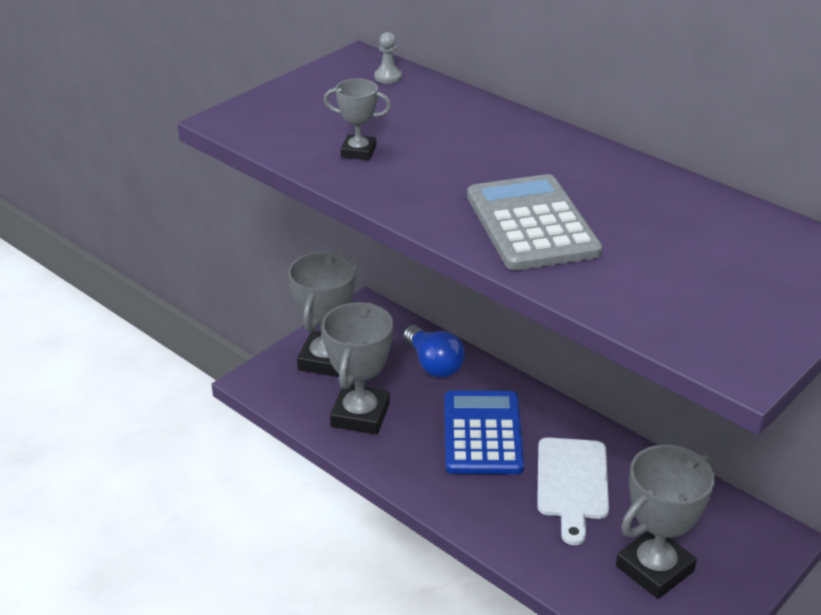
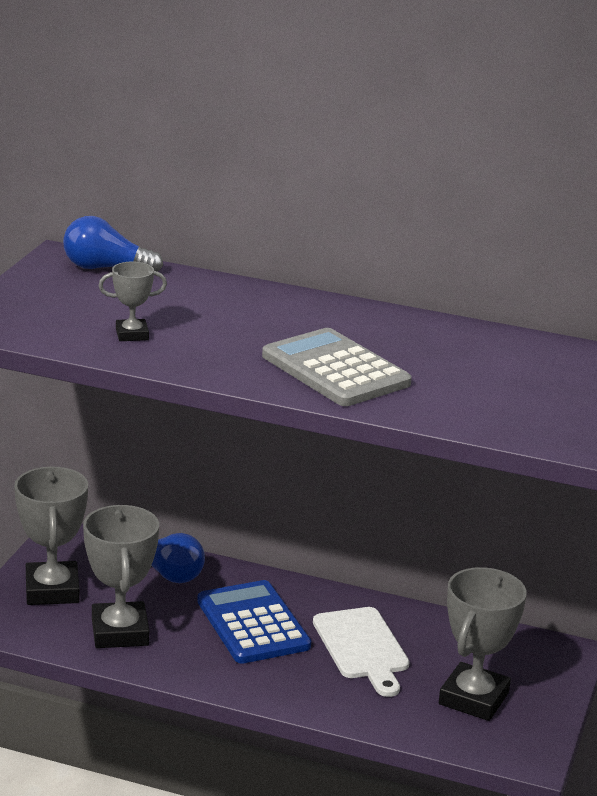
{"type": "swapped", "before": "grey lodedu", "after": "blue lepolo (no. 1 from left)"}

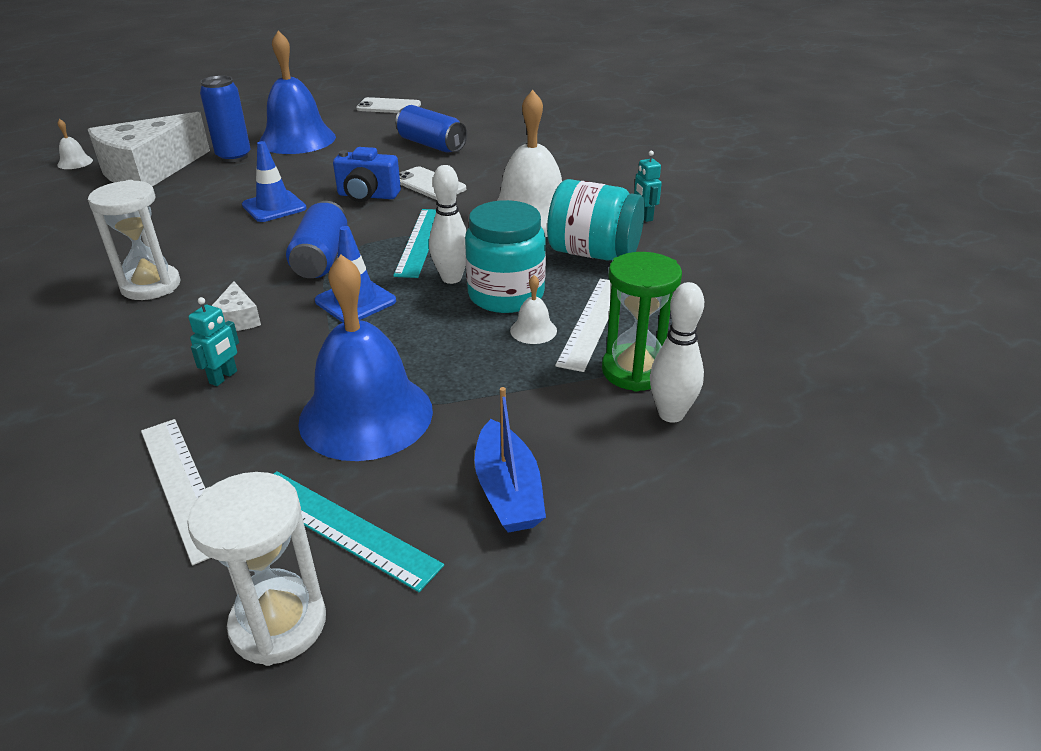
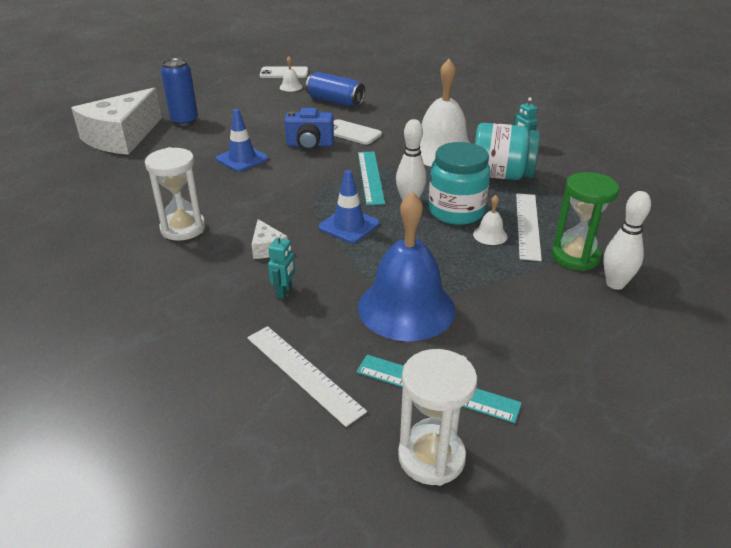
{"type": "gone", "before": "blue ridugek (no. 1 from left)"}
{"type": "gone", "before": "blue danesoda (no. 2 from left)"}
{"type": "gone", "before": "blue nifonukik"}
{"type": "shifted", "before": "white ridugek (no. 1 from left)"}

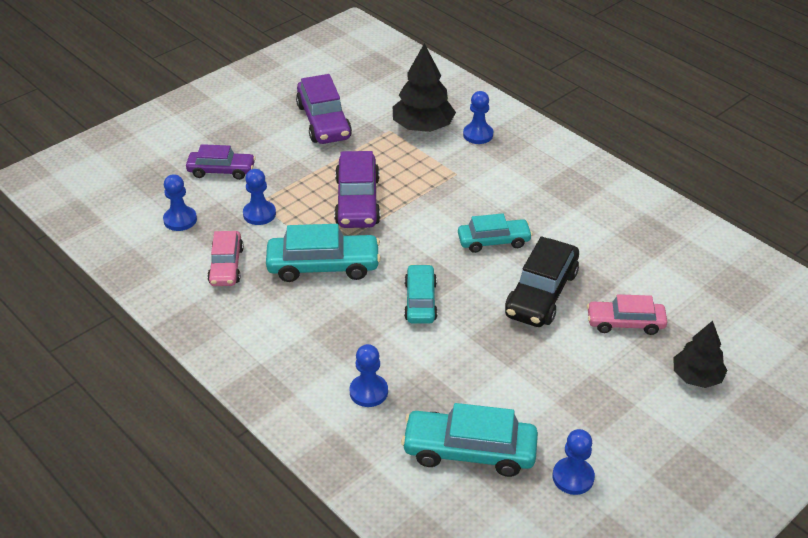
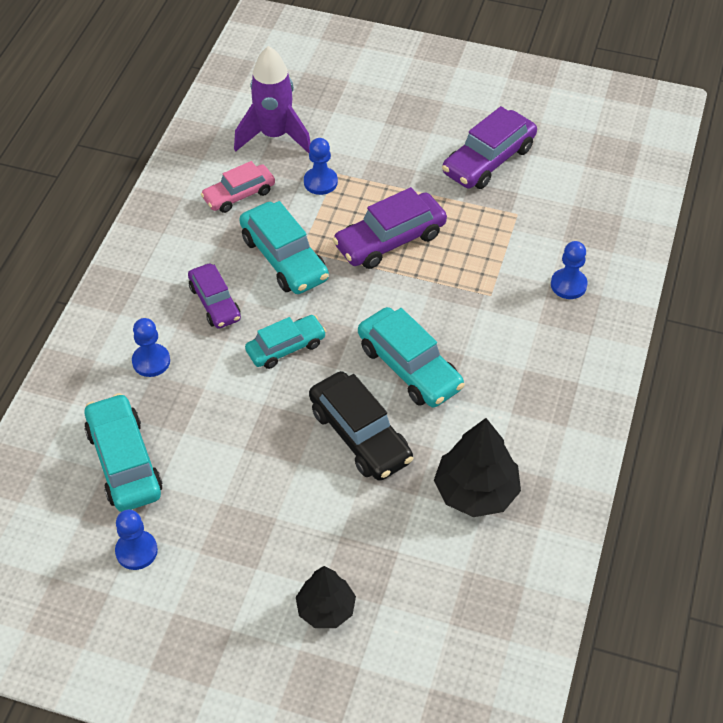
{"type": "gone", "before": "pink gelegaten (no. 2 from left)"}
{"type": "shifted", "before": "purple gelegaten (no. 1 from left)"}
{"type": "shifted", "before": "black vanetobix (no. 1 from left in the first image)", "after": "black vanetobix (no. 2 from left)"}
{"type": "swapped", "before": "blue lodedu (no. 1 from left)", "after": "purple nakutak"}
{"type": "rotated", "before": "black gelegaten", "turn": -120}
{"type": "scaled", "before": "turquoise gelegaten (no. 4 from left)", "scale": 1.52}

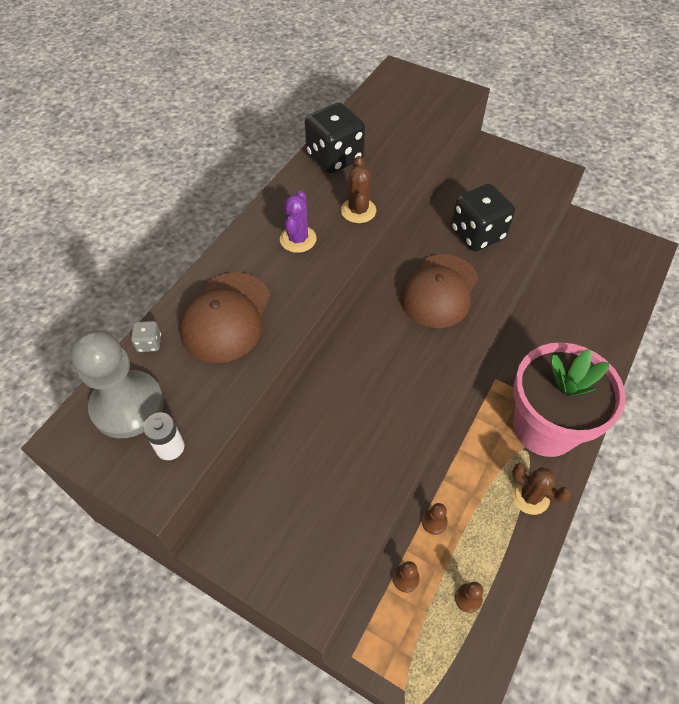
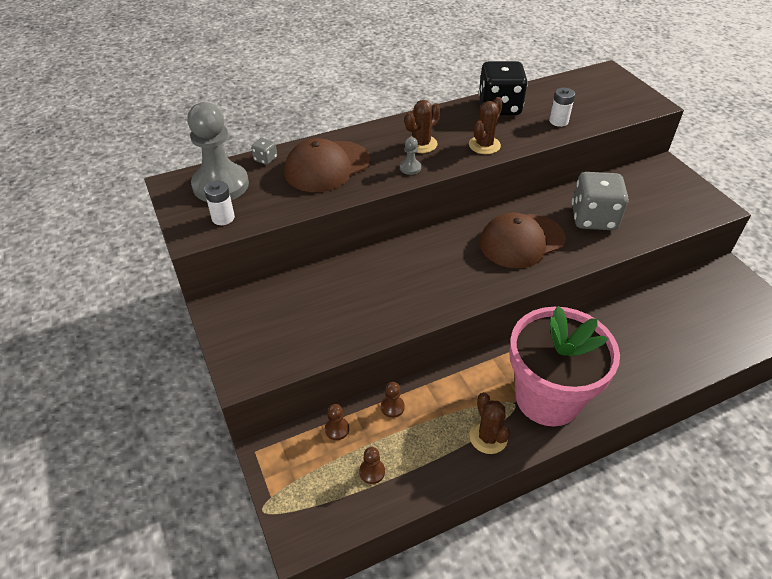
{"type": "new", "after": "grey lodedu (no. 2 from left)"}
{"type": "new", "after": "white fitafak (no. 2 from left)"}
{"type": "repainted", "before": "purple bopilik", "after": "brown bopilik (no. 1 from left)"}
{"type": "repainted", "before": "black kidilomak (no. 2 from left)", "after": "grey kidilomak (no. 2 from left)"}

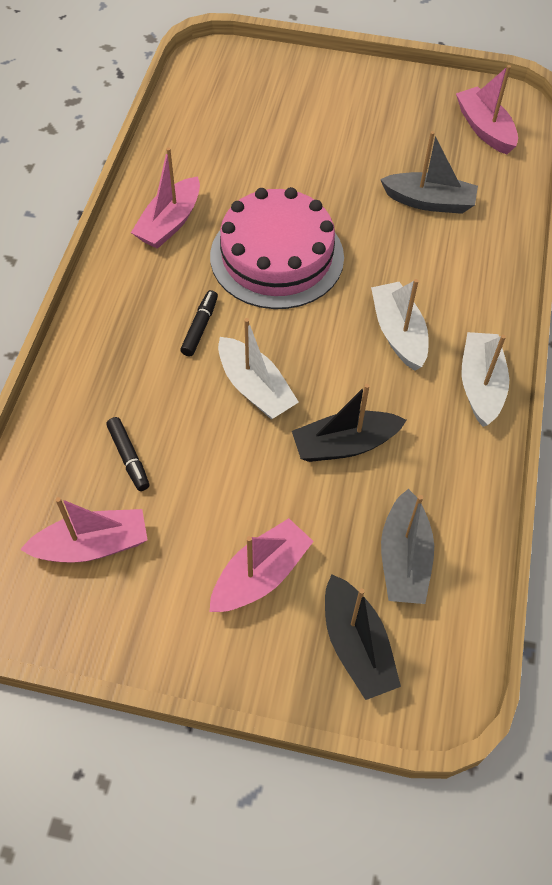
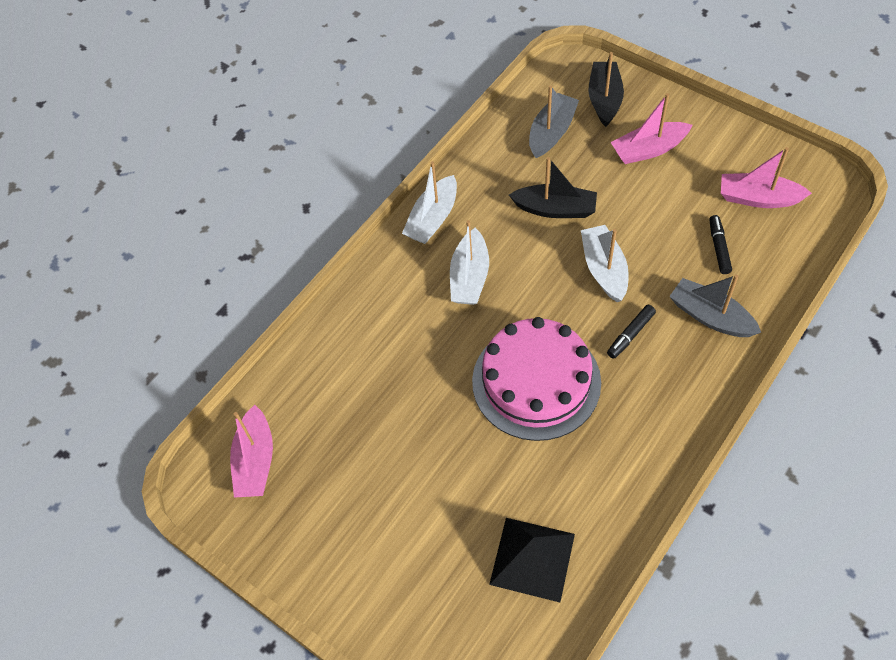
{"type": "gone", "before": "pink nifonukik (no. 2 from left)"}
{"type": "new", "after": "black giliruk"}
{"type": "shifted", "before": "grey nifonukik (no. 2 from left)"}

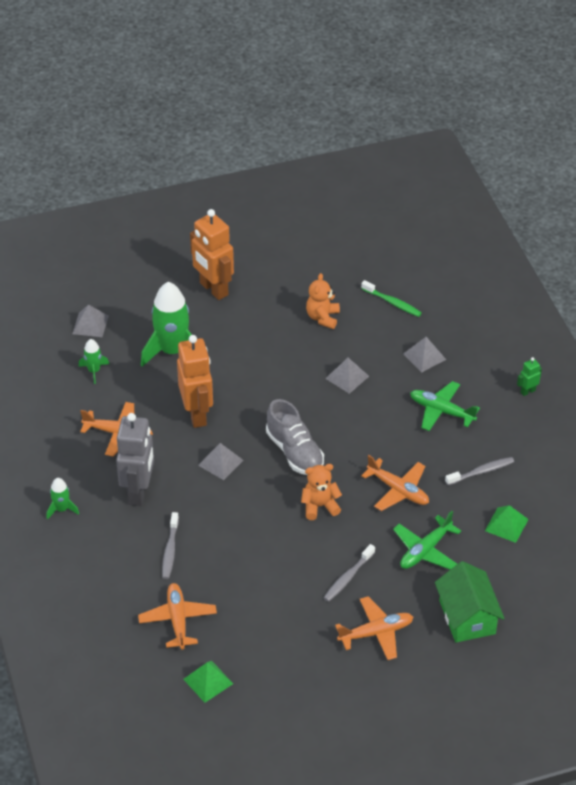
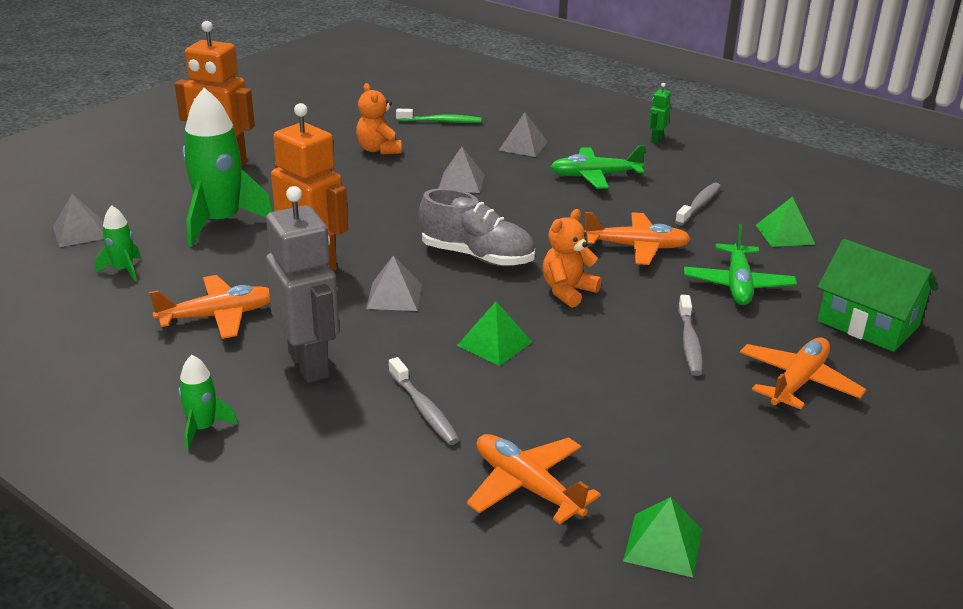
{"type": "new", "after": "green giliruk (no. 1 from left)"}

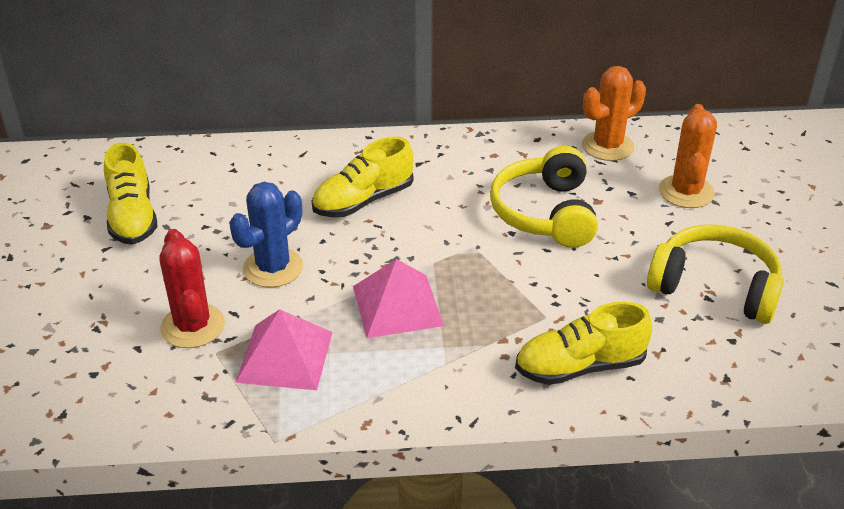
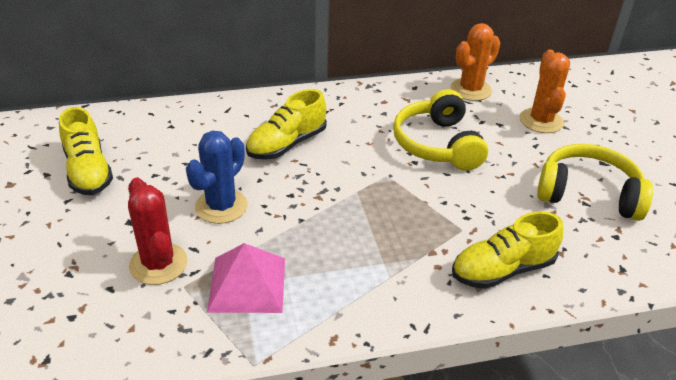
{"type": "gone", "before": "pink giliruk (no. 2 from left)"}

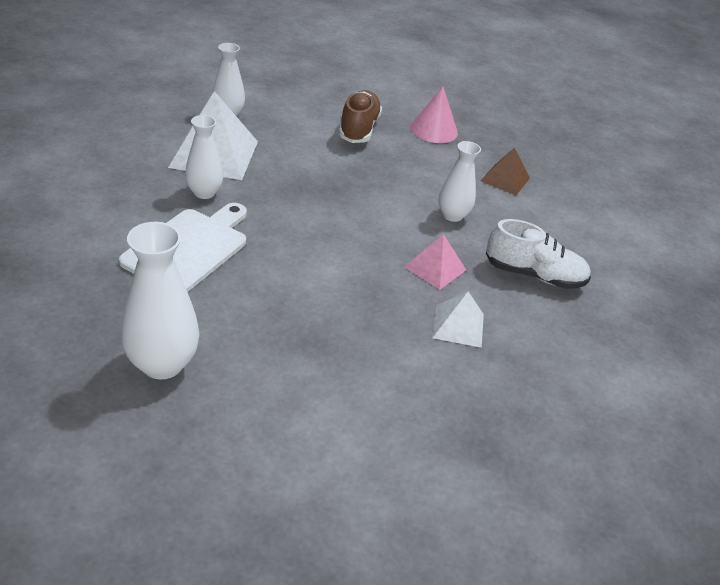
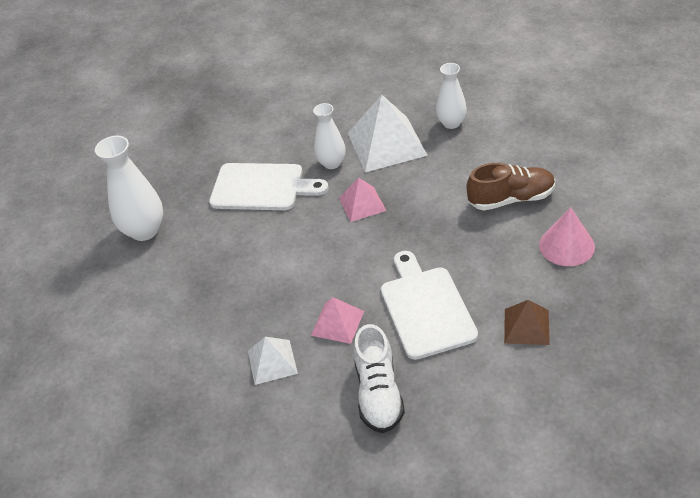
{"type": "new", "after": "pink giliruk (no. 2 from left)"}
{"type": "swapped", "before": "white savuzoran (no. 4 from left)", "after": "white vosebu (no. 2 from left)"}

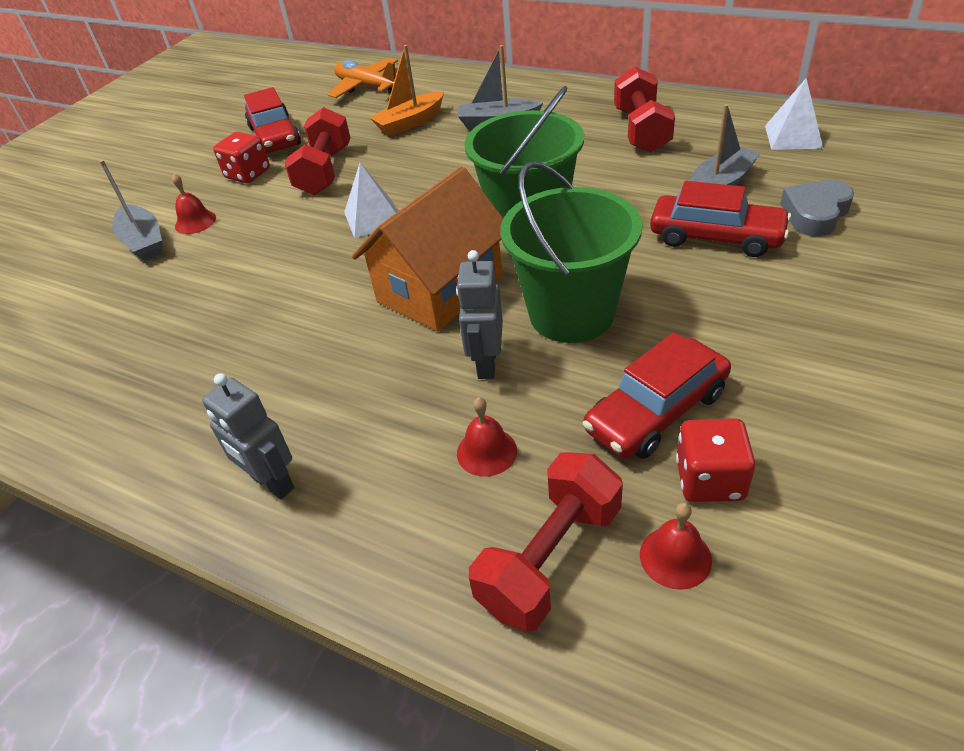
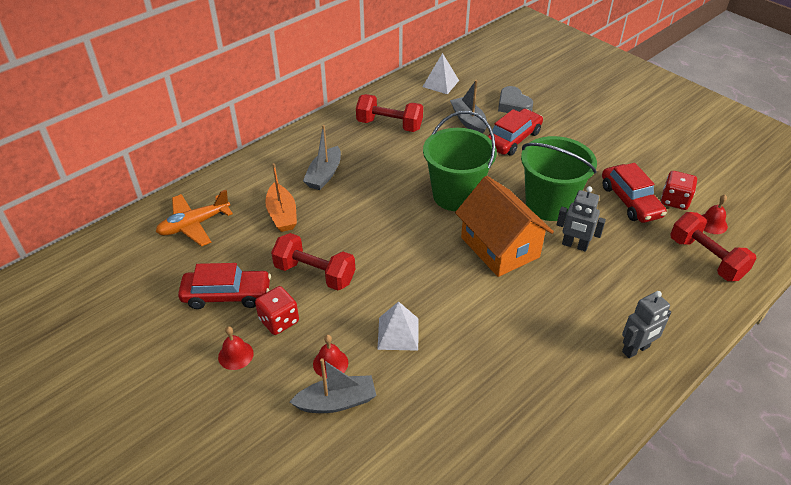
{"type": "shifted", "before": "white giliruk (no. 1 from left)"}
{"type": "shifted", "before": "red ridugek (no. 2 from left in the first image)", "after": "red ridugek (no. 1 from left)"}

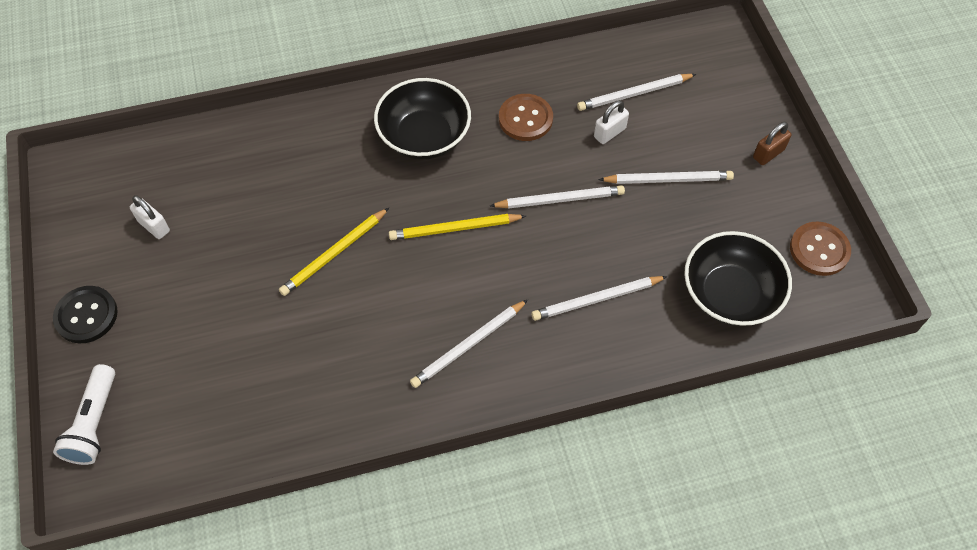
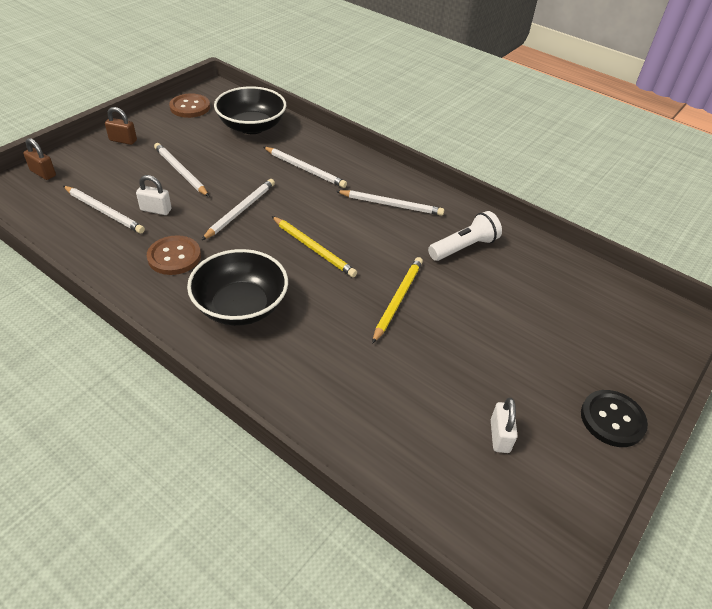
{"type": "new", "after": "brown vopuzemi (no. 1 from left)"}
{"type": "shifted", "before": "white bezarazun"}
{"type": "rotated", "before": "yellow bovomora (no. 1 from left in the first image)", "turn": -75}
{"type": "rotated", "before": "white bovomora (no. 2 from left in the first image)", "turn": 75}

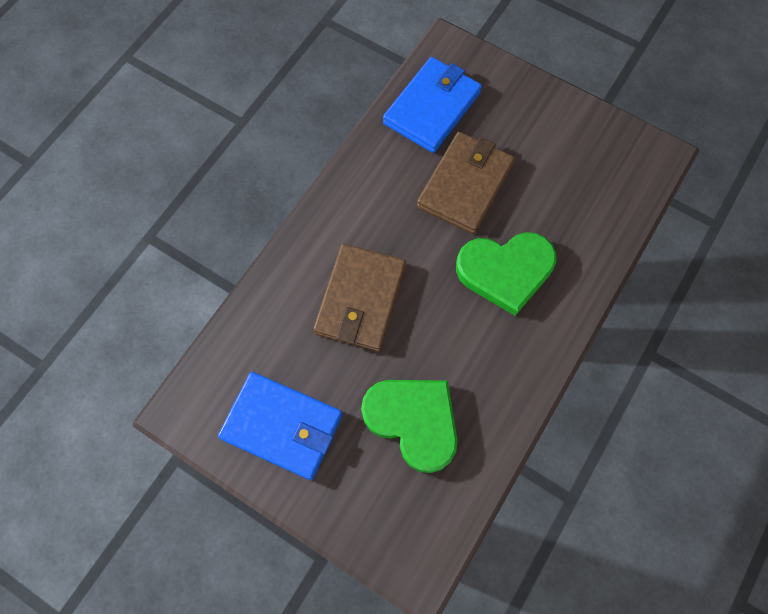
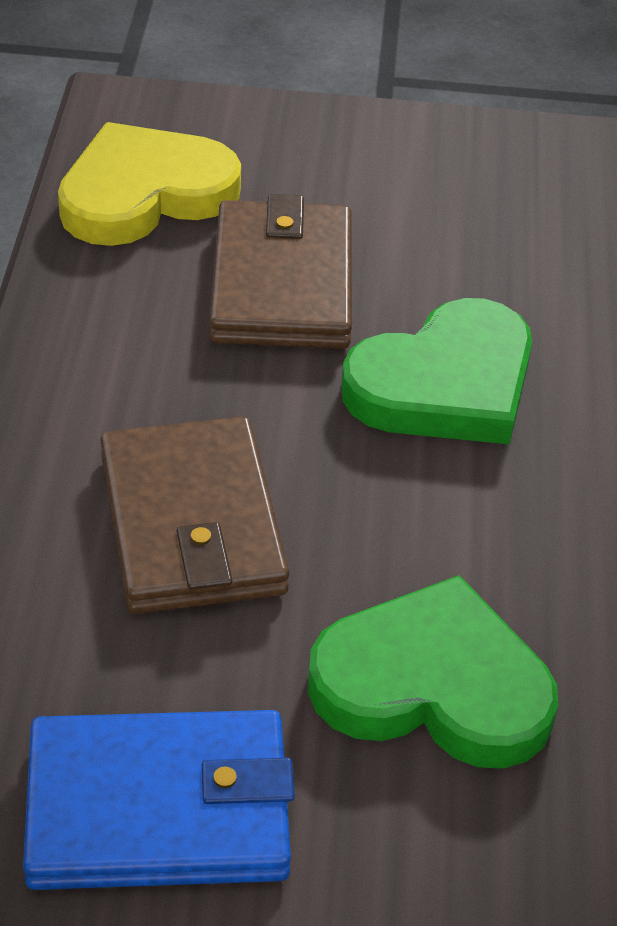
{"type": "swapped", "before": "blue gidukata (no. 2 from left)", "after": "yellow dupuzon"}

